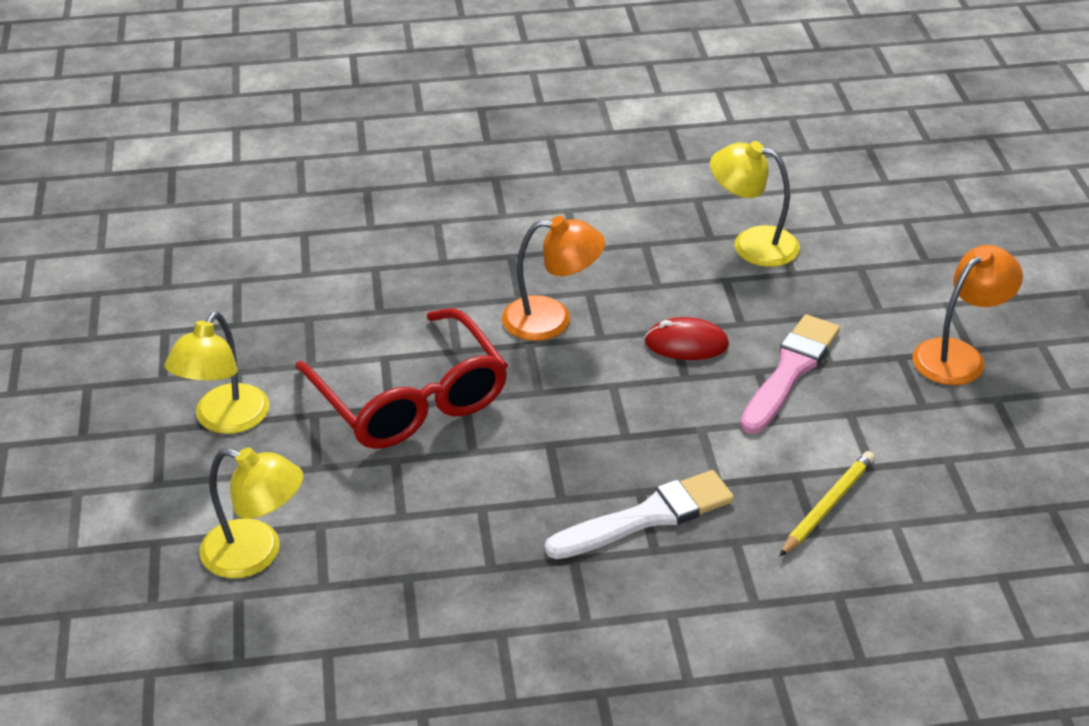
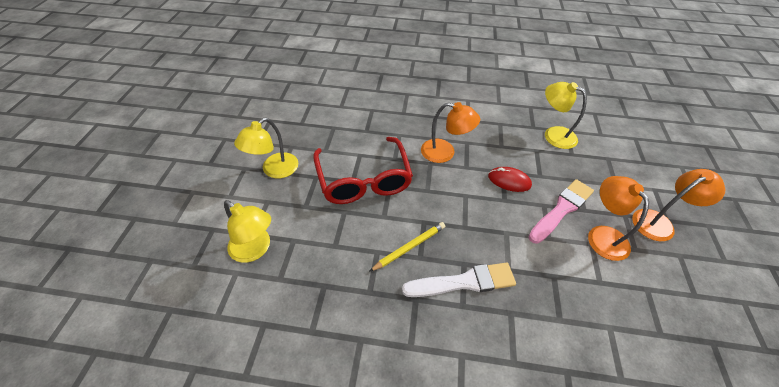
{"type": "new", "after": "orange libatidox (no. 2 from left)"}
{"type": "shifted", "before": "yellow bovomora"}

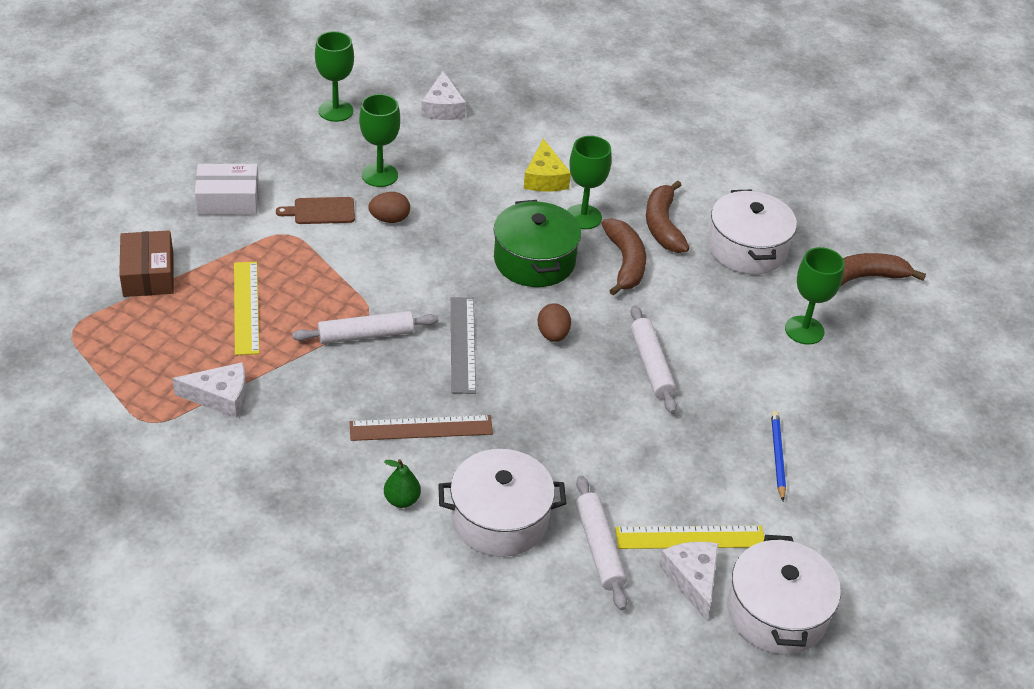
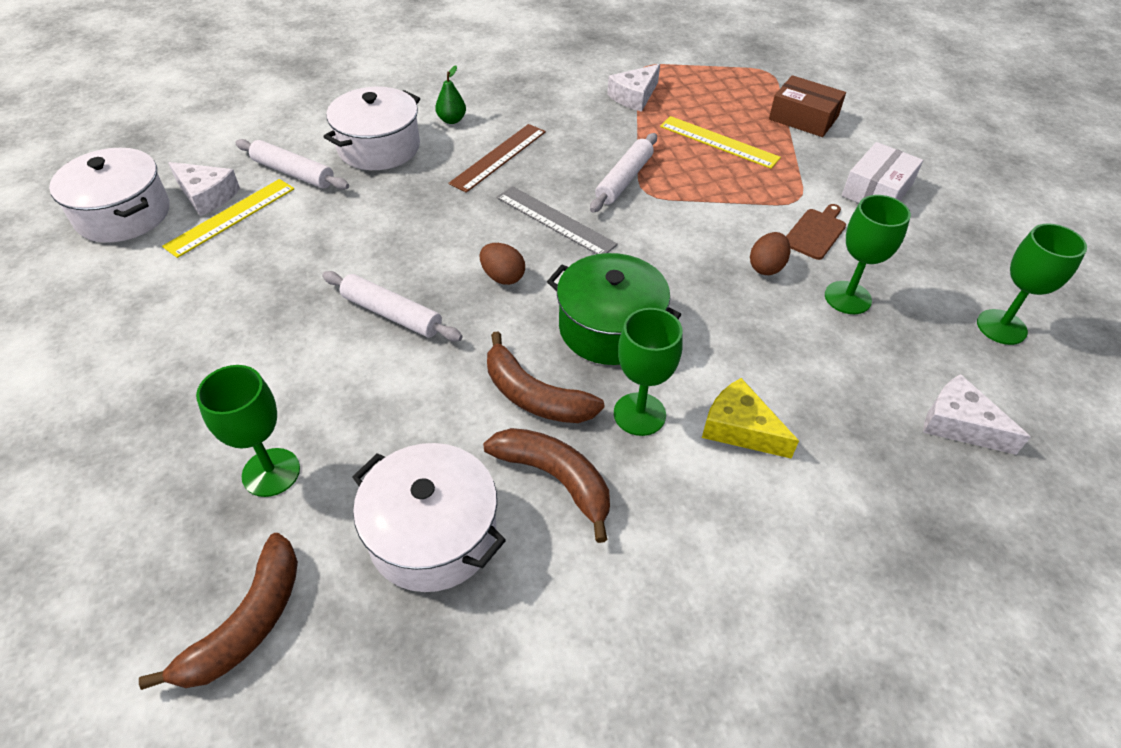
{"type": "gone", "before": "blue bovomora"}

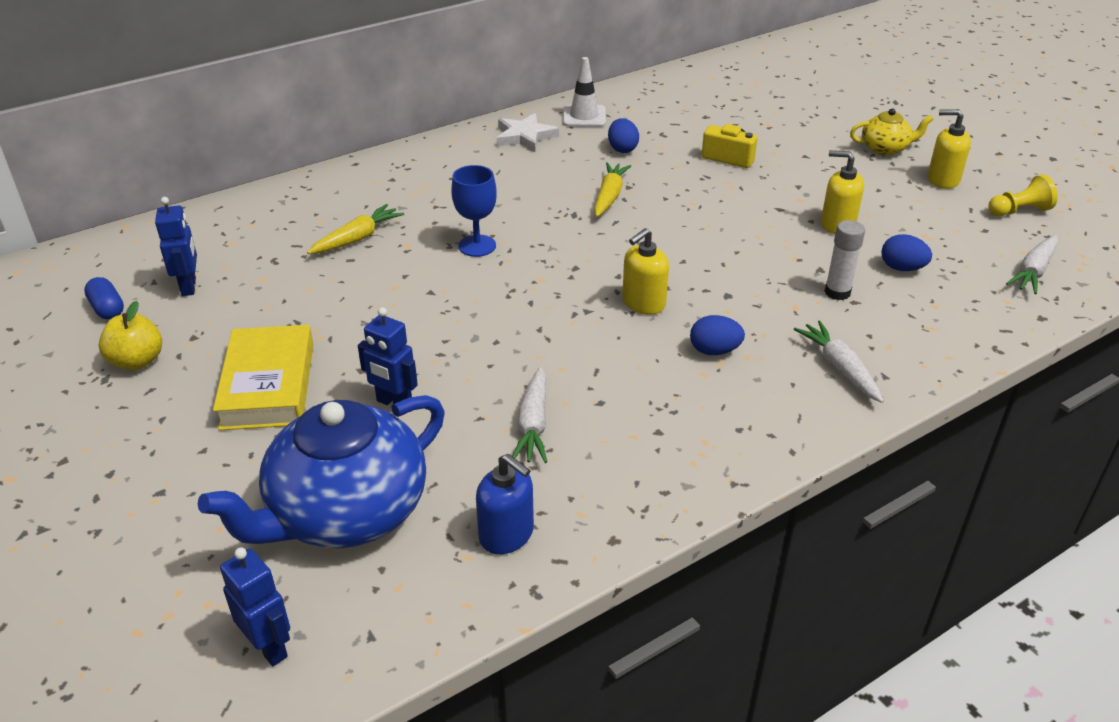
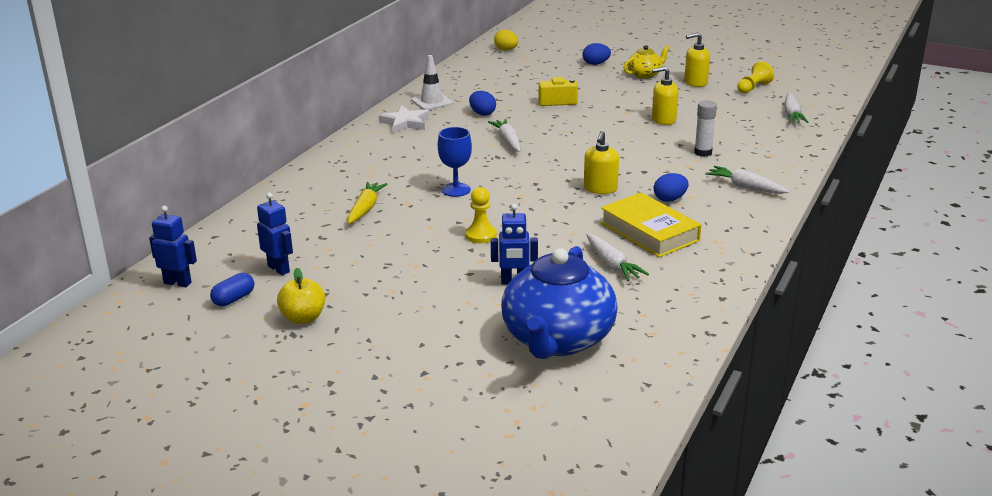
{"type": "gone", "before": "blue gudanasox"}
{"type": "new", "after": "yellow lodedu (no. 1 from left)"}
{"type": "new", "after": "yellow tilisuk"}
{"type": "shifted", "before": "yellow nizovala"}
{"type": "shifted", "before": "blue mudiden (no. 2 from left in the first image)", "after": "blue mudiden (no. 1 from left)"}
{"type": "shifted", "before": "blue tilisuk (no. 3 from left in the first image)", "after": "blue tilisuk (no. 2 from left)"}
{"type": "repainted", "before": "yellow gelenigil (no. 2 from left)", "after": "white gelenigil (no. 1 from left)"}
{"type": "rotated", "before": "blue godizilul", "turn": -75}

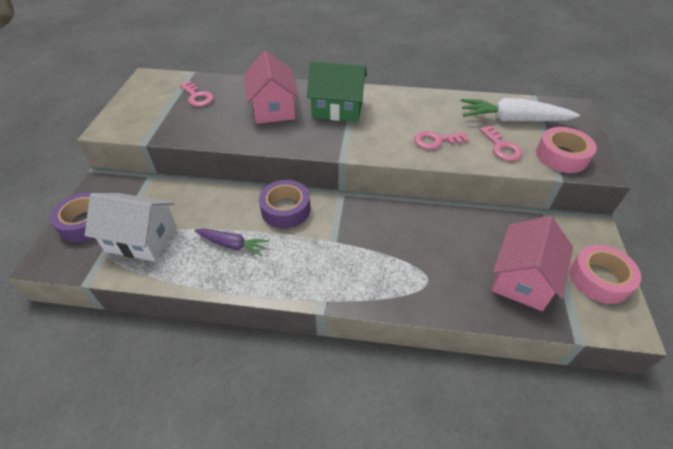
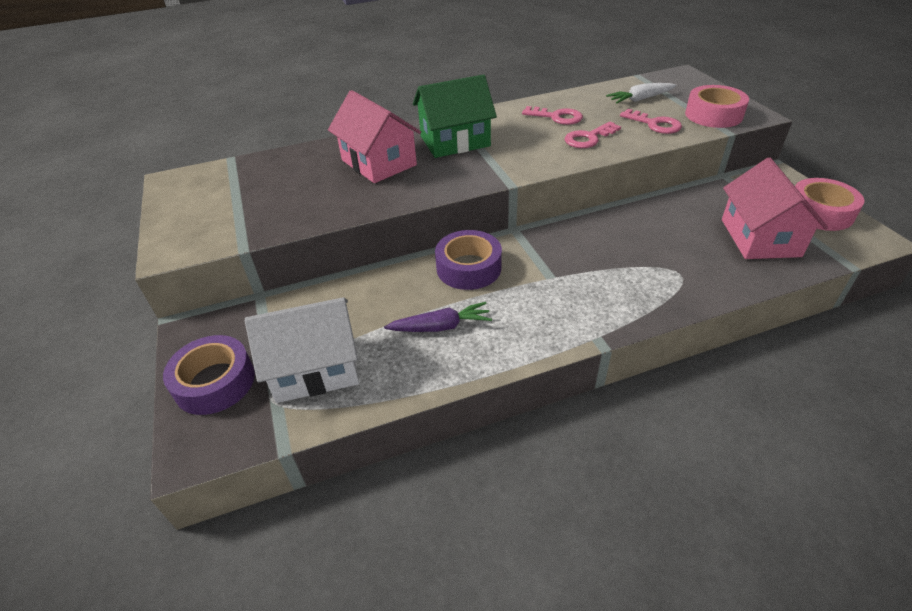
{"type": "shifted", "before": "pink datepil (no. 1 from left)"}
{"type": "scaled", "before": "white gelenigil", "scale": 0.59}

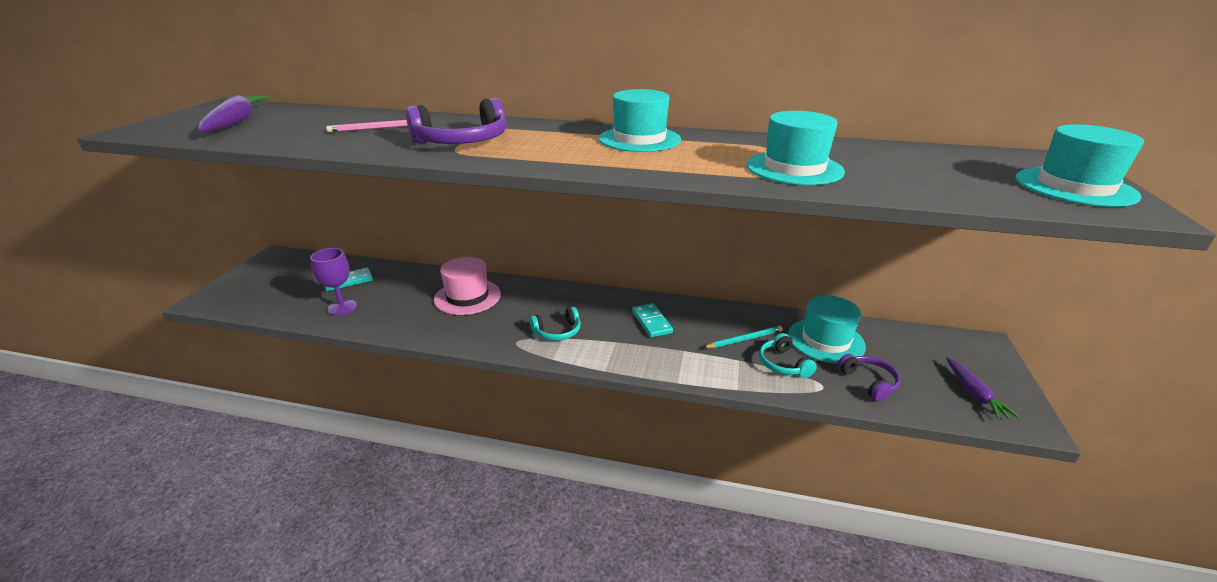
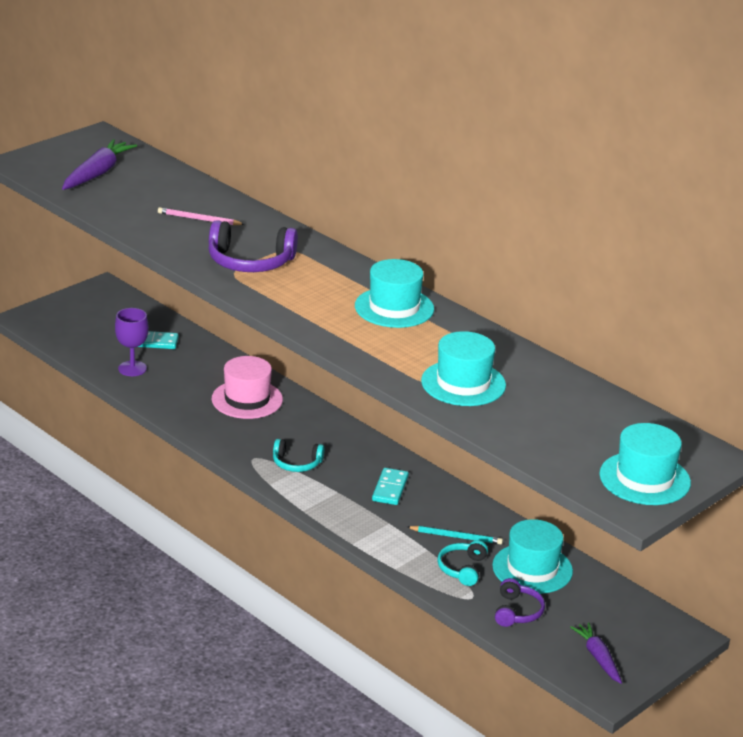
{"type": "rotated", "before": "purple gelenigil (no. 2 from left)", "turn": 135}

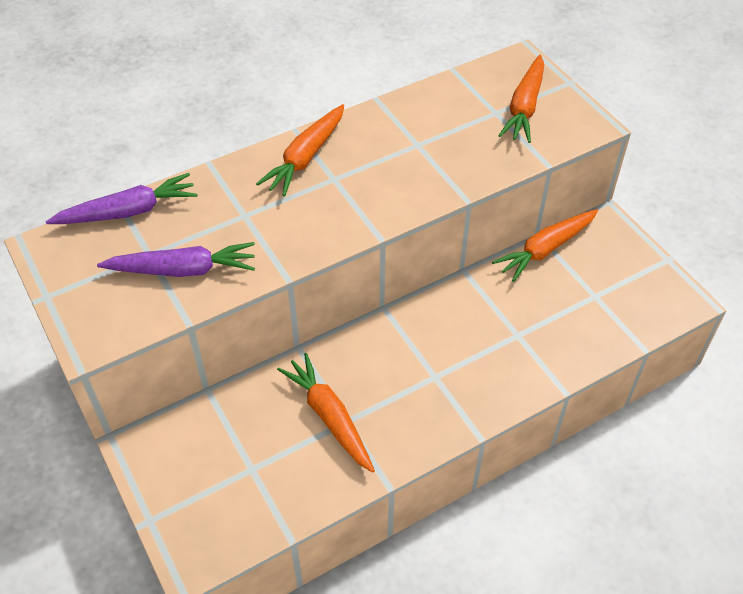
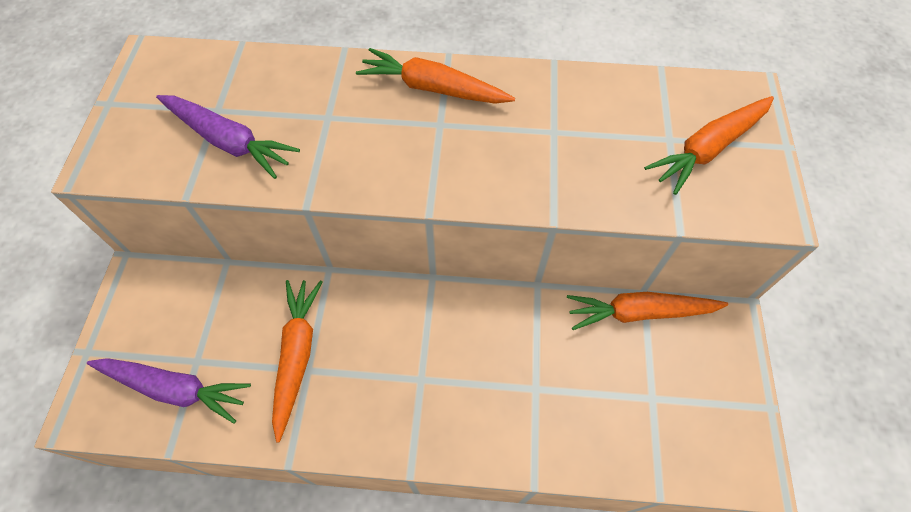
{"type": "shifted", "before": "purple gelenigil (no. 1 from left)"}
{"type": "rotated", "before": "orange gelenigil (no. 1 from left in the first image)", "turn": 45}

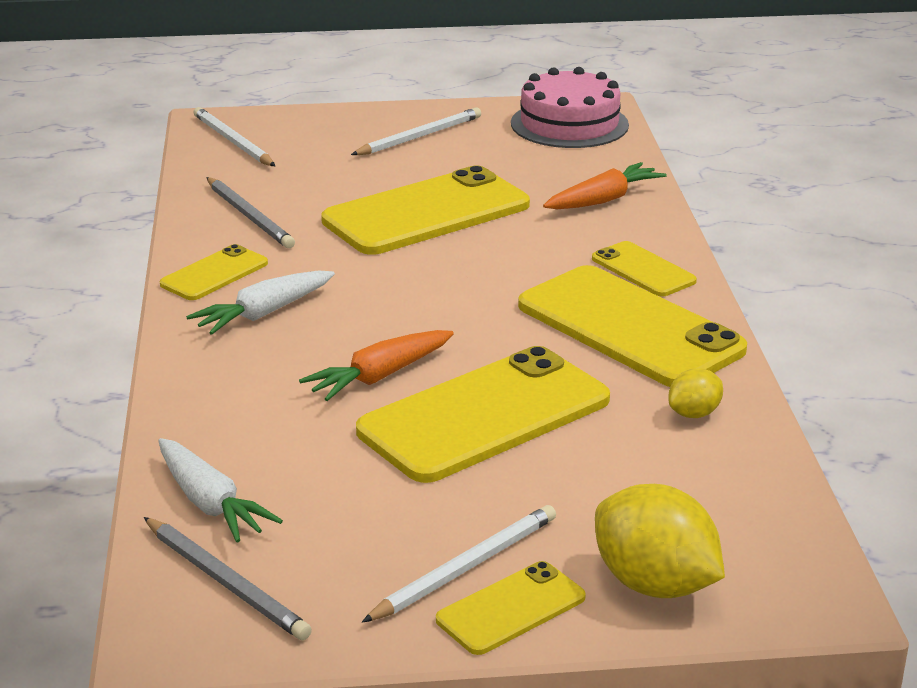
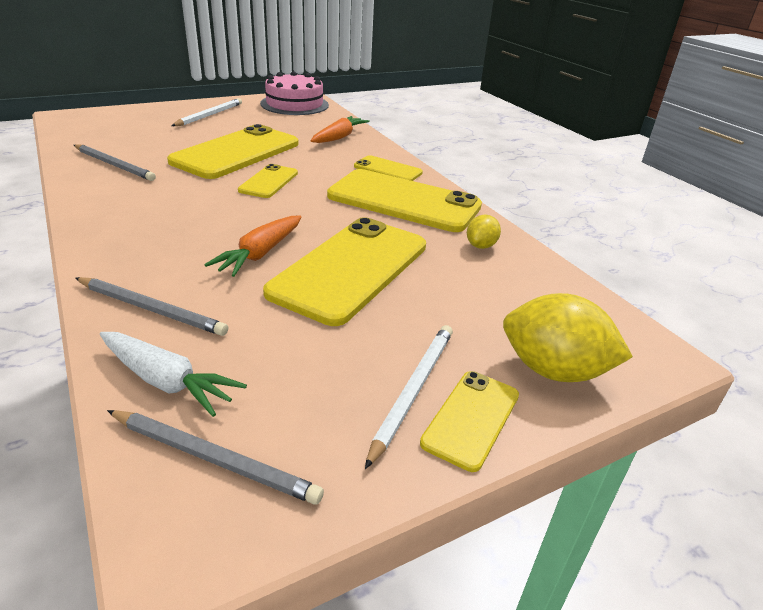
{"type": "gone", "before": "white gelenigil (no. 2 from left)"}
{"type": "gone", "before": "white bovomora (no. 1 from left)"}
{"type": "new", "after": "grey bovomora (no. 2 from left)"}
{"type": "shifted", "before": "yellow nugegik (no. 1 from left in the first image)", "after": "yellow nugegik (no. 2 from left)"}

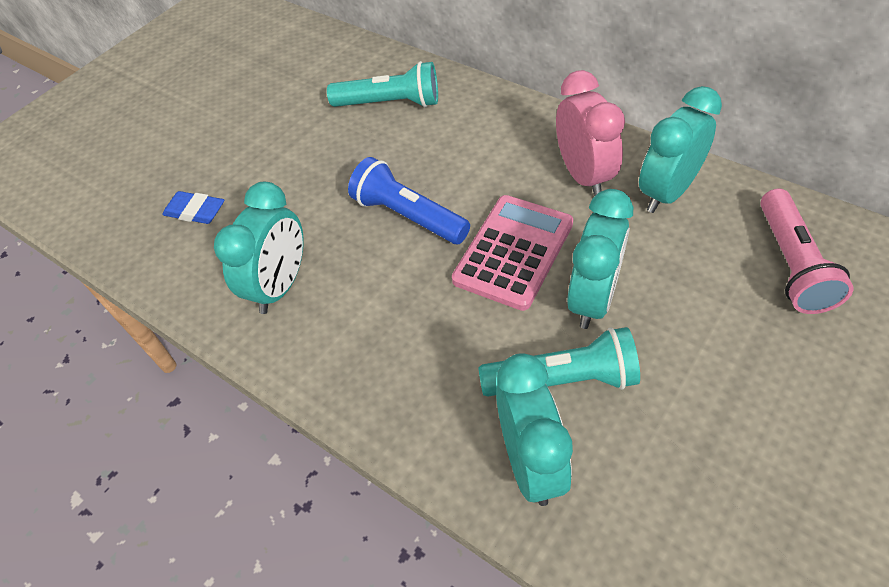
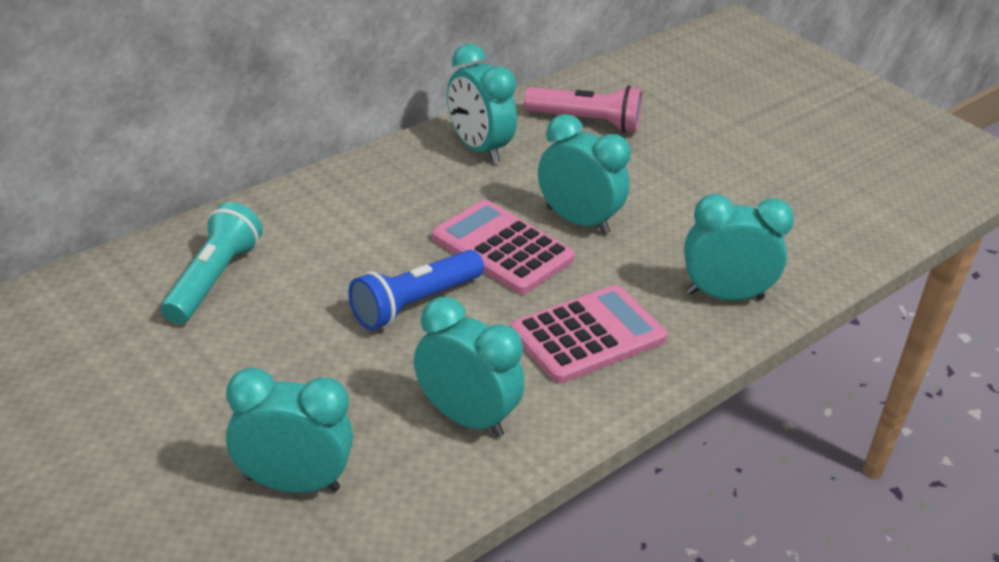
{"type": "gone", "before": "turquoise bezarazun (no. 2 from left)"}
{"type": "gone", "before": "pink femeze"}
{"type": "new", "after": "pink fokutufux (no. 2 from left)"}
{"type": "swapped", "before": "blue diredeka", "after": "turquoise femeze (no. 1 from left)"}

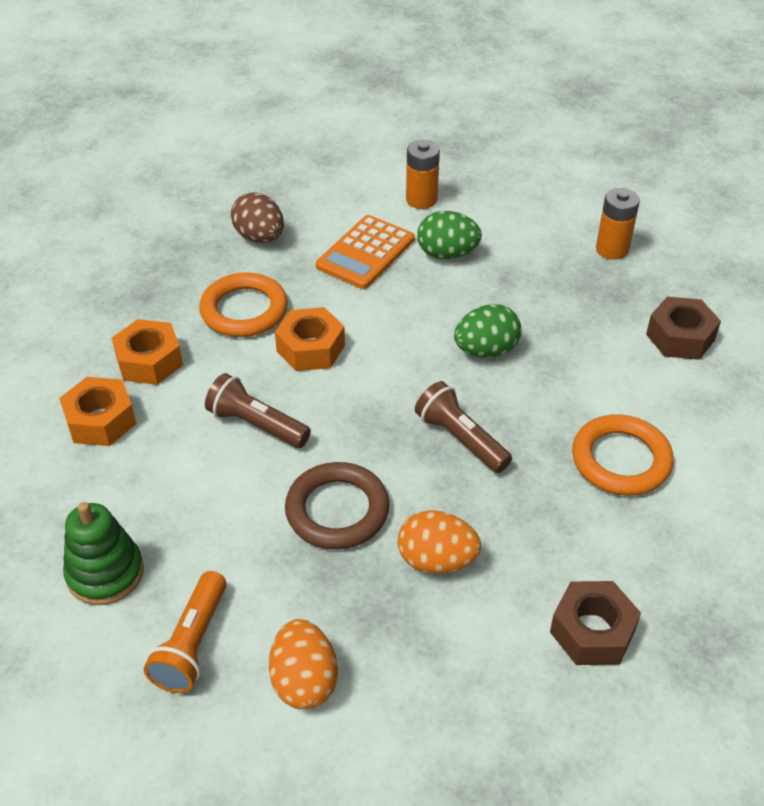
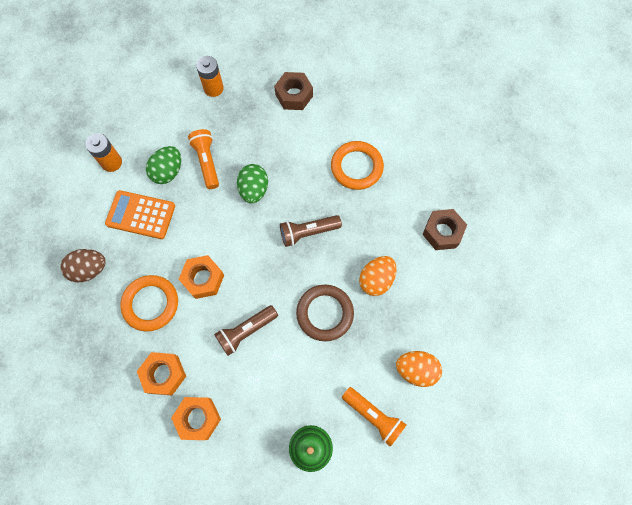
{"type": "new", "after": "orange bezarazun (no. 1 from left)"}
{"type": "rotated", "before": "orange fokutufux", "turn": 135}

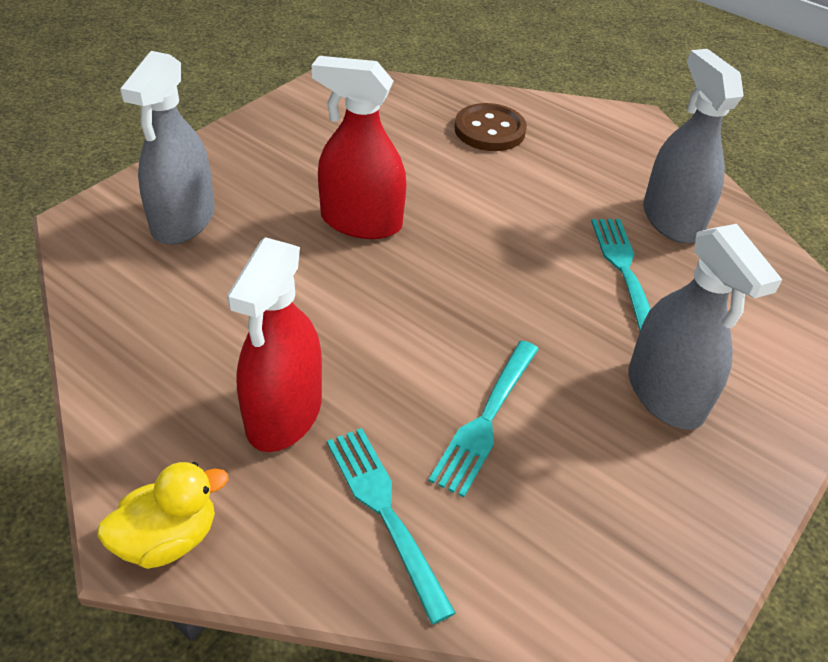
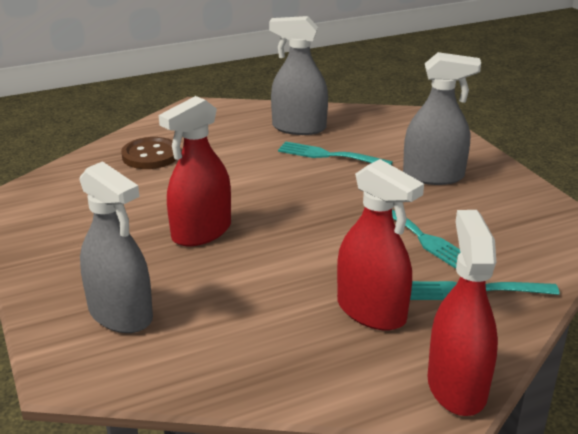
{"type": "swapped", "before": "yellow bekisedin", "after": "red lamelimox (no. 3 from left)"}

